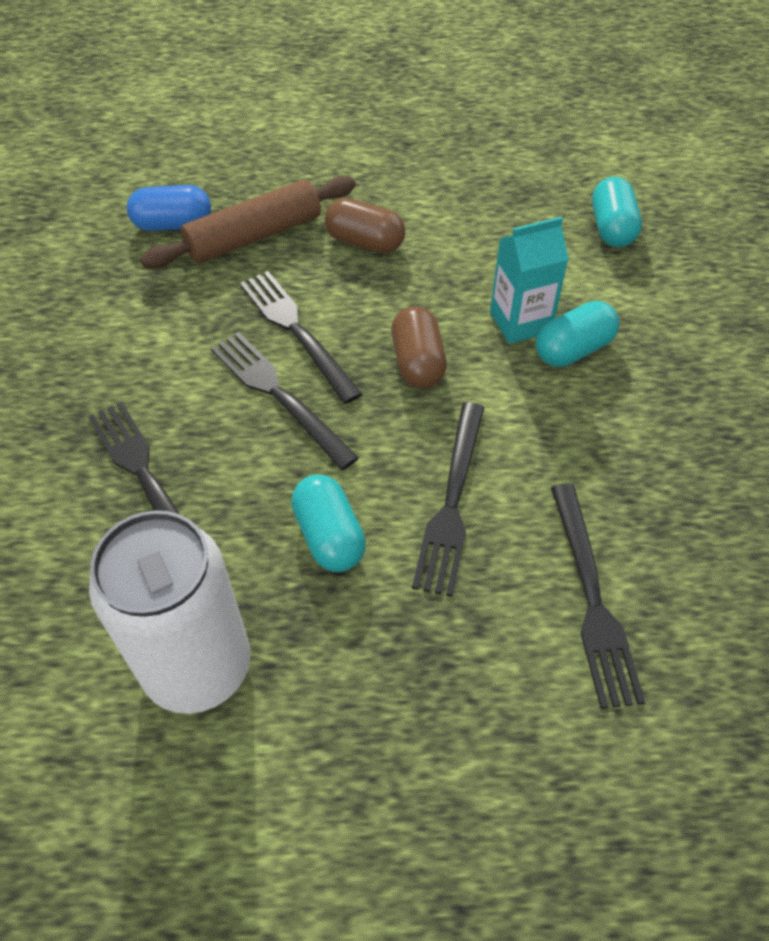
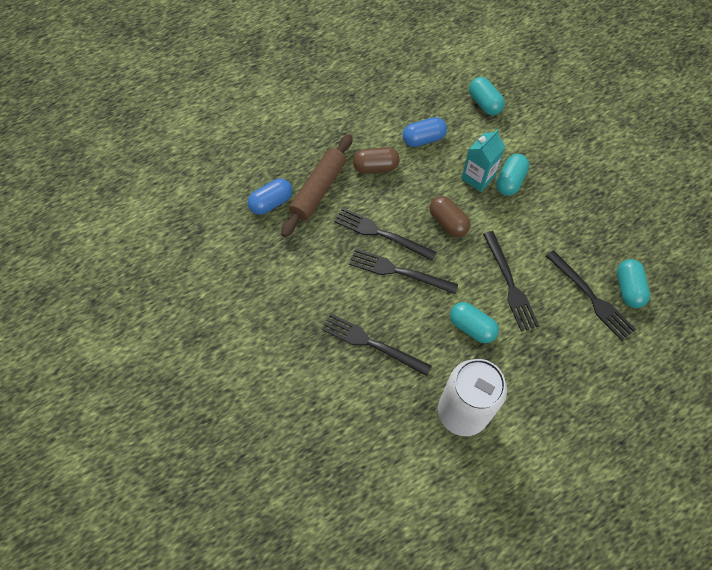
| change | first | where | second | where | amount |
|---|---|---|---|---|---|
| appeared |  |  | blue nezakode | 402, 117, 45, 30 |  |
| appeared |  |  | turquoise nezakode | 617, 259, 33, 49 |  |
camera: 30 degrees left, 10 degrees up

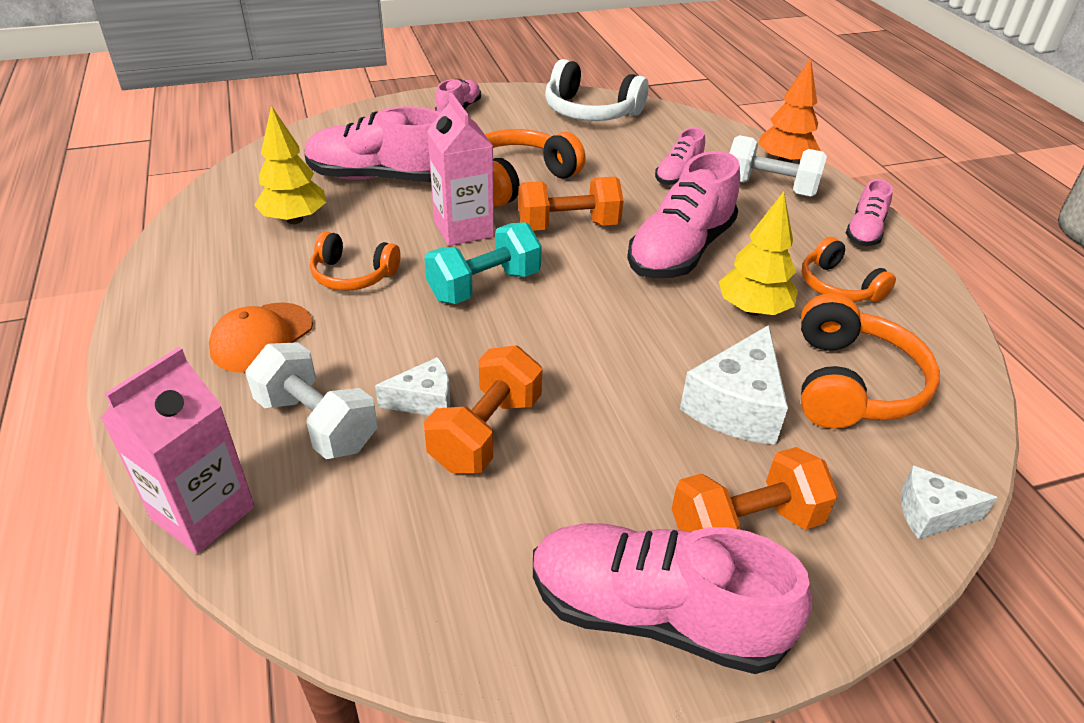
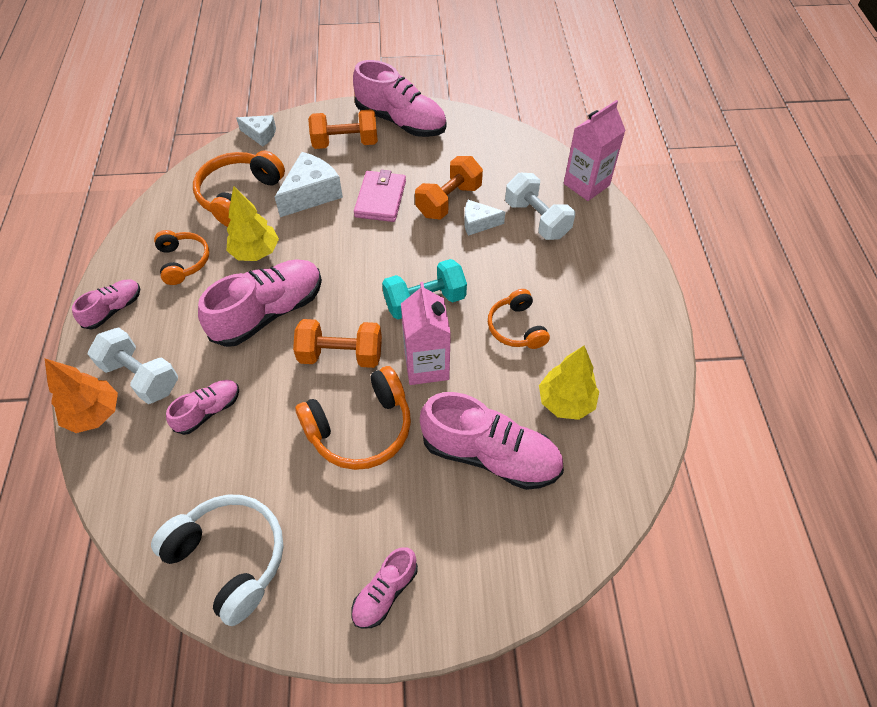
| change | first | where | second | where | amount |
|---|---|---|---|---|---|
| missing | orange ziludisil | 209, 302, 104, 71 |  |  |  |
| spun | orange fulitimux | 310, 231, 91, 60 |  | 488, 289, 62, 60 | 135 degrees counterclockwise |
| appeared |  |  | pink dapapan | 354, 170, 52, 52 |  |
camera: 165 degrees left, 15 degrees up

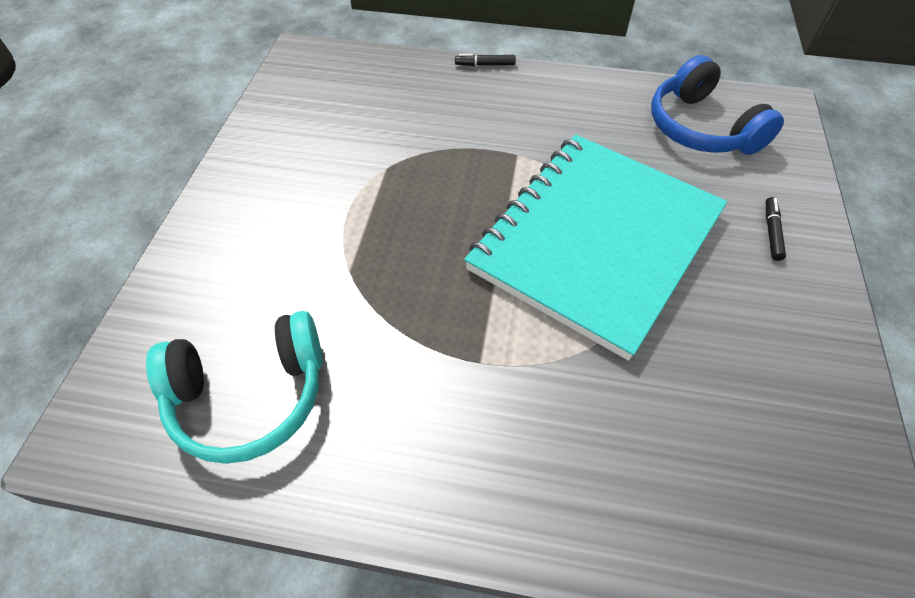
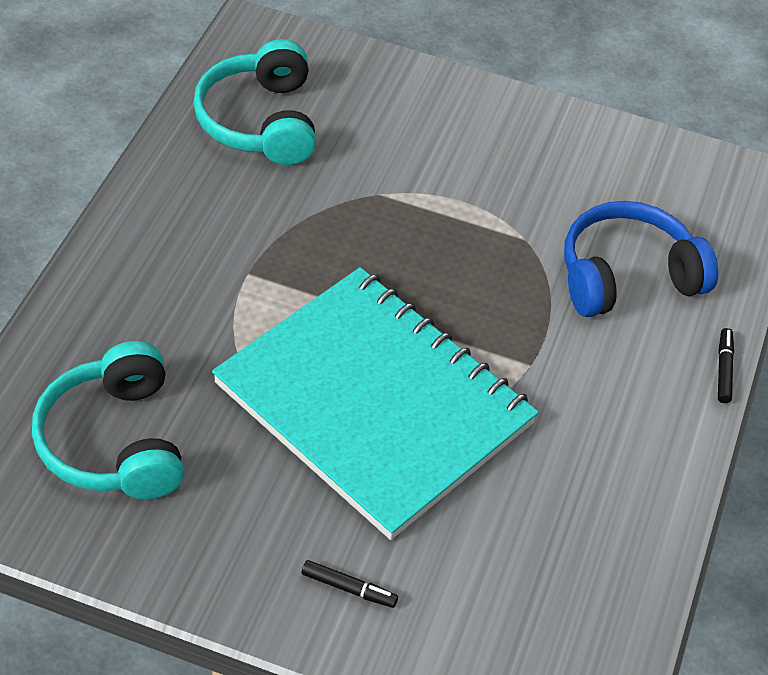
| change | first | where | second | where | amount |
|---|---|---|---|---|---|
| relocated | blue fulitimux | 651, 55, 133, 100 |  | 564, 201, 154, 116 |  |
| appeared |  |  | turquoise fulitimux | 32, 341, 152, 158 |  |
camera: 95 degrees right, 5 degrees down

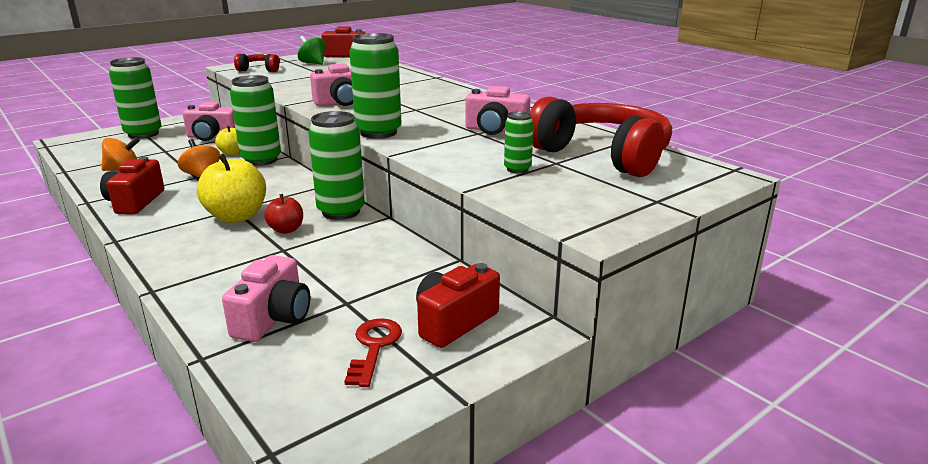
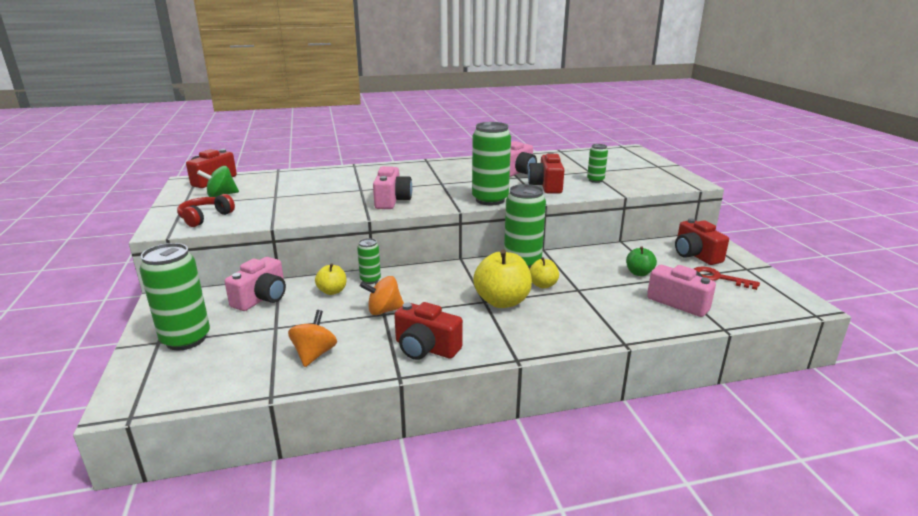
| change | first | where | second | where | amount |
|---|---|---|---|---|---|
| size | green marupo | 230, 75, 51, 91 |  | 357, 238, 24, 46 | x0.52 |
| colour | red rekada | 264, 194, 39, 40 | yellow rekada | 529, 257, 30, 31 |  |
| missing | red fulitimux | 529, 96, 143, 81 |  |  |  |
| appeared |  |  | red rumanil | 528, 152, 36, 42 |  |
| appeared |  |  | green rekada | 626, 246, 31, 30 |  |
camera: 65 degrees left, 0 degrees up

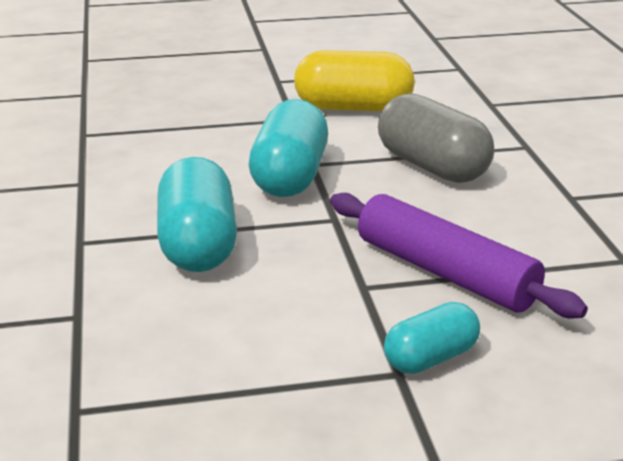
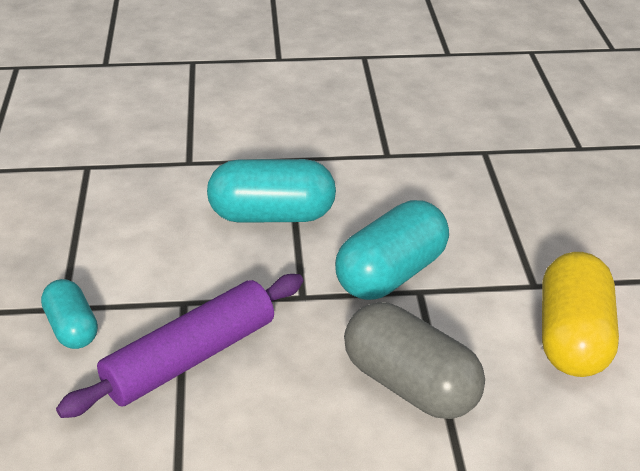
| change | first | where | second | where | amount |
|---|---|---|---|---|---|
| spun | turquoise nezakode | 249, 99, 79, 98 |  | 335, 200, 114, 100 | 60 degrees counterclockwise |
| spun | grey nezakode | 378, 93, 116, 90 |  | 344, 302, 141, 117 | 75 degrees clockwise |
camera: 95 degrees right, 10 degrees up

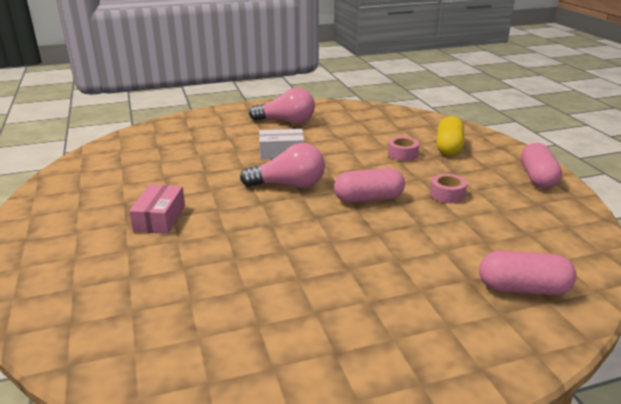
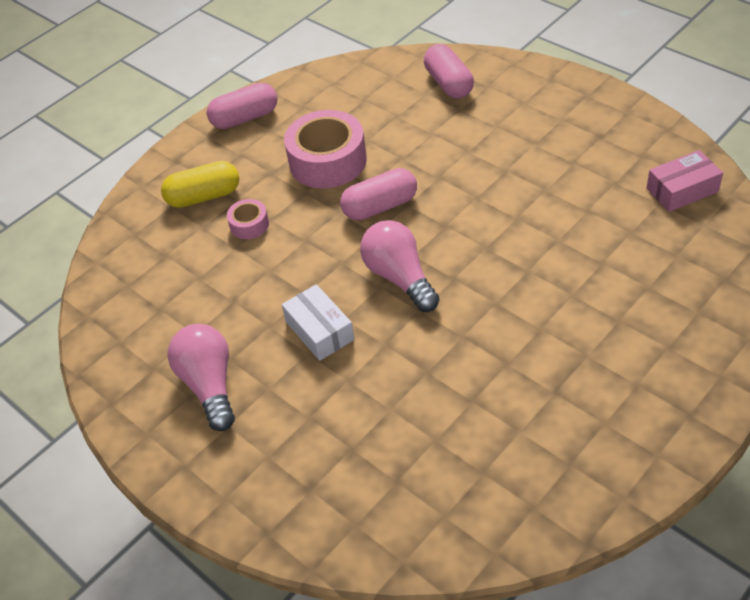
| change | first | where | second | where | amount |
|---|---|---|---|---|---|
| relocated | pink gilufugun | 129, 185, 56, 49 |  | 646, 150, 77, 62 |  |
| spun | pink nezakode | 334, 168, 71, 35 |  | 340, 168, 77, 52 | 75 degrees counterclockwise |
| size | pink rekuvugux | 430, 174, 37, 29 |  | 284, 110, 83, 78 | x2.08 |
camera: 115 degrees left, 20 degrees up

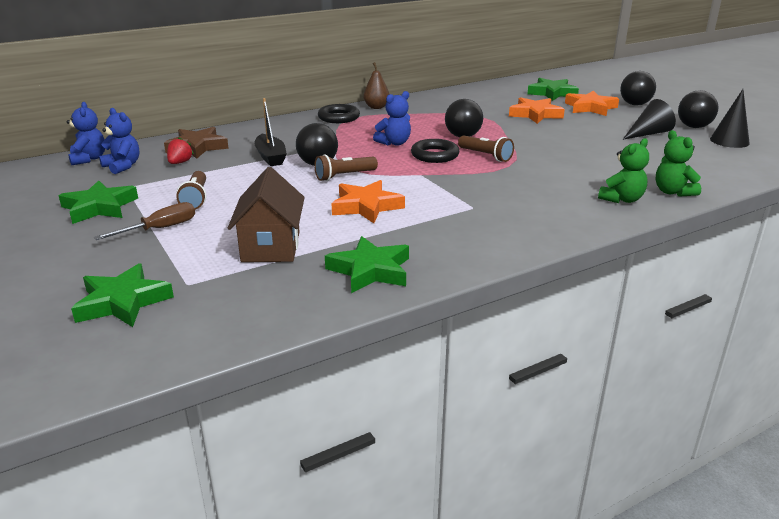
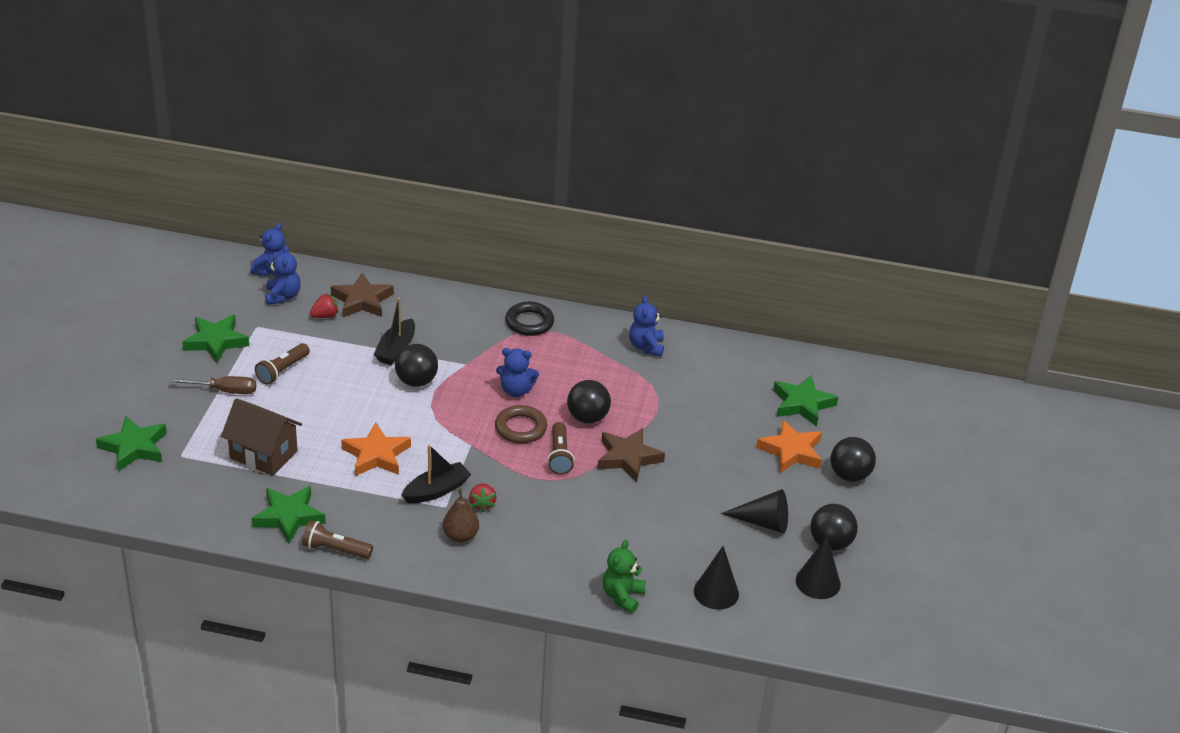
| change | first | where | second | where | amount |
|---|---|---|---|---|---|
| spun | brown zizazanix | 228, 167, 77, 95 |  | 221, 398, 81, 78 | 75 degrees clockwise |
| relocated | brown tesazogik | 314, 154, 64, 27 |  | 302, 520, 71, 39 |  |
| relocated | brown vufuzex | 363, 62, 26, 47 |  | 443, 489, 36, 53 |  |
| colour | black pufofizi | 411, 139, 48, 24 | brown pufofizi | 495, 405, 52, 39 |  |
| missing | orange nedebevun | 509, 97, 56, 27 |  |  |  |
| missing | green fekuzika | 598, 138, 51, 65 |  |  |  |
| appeared |  |  | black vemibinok | 401, 445, 70, 58 |  |
| appeared |  |  | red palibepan | 469, 483, 28, 29 |  |
| appeared |  |  | brown nedebevun | 597, 428, 68, 55 |  |
| appeared |  |  | blue fekuzika | 629, 296, 35, 60 |  |
| appeared |  |  | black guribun | 694, 546, 45, 64 |  |
camera: 40 degrees right, 10 degrees up

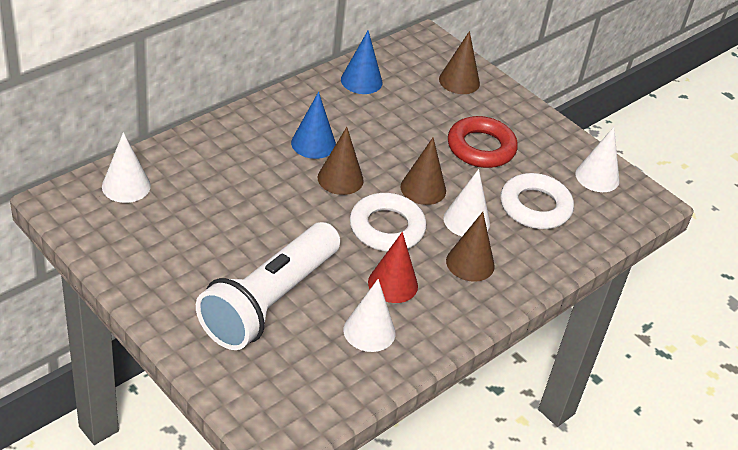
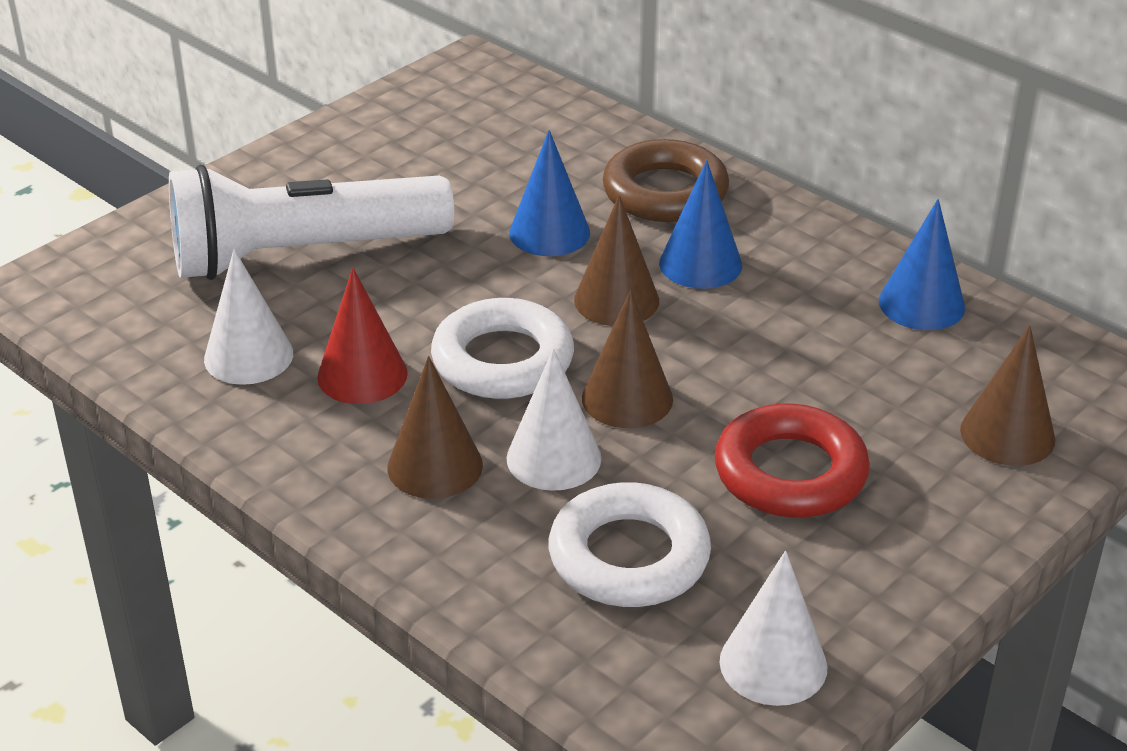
| change | first | where | second | where | amount |
|---|---|---|---|---|---|
| missing | white guribun | 102, 132, 49, 71 |  |  |  |
| spun | white tesazogik | 196, 222, 144, 128 |  | 169, 165, 285, 115 | 45 degrees counterclockwise |
| appeared |  |  | blue guribun | 509, 130, 81, 126 |  |
| appeared |  |  | brown pufofizi | 603, 139, 126, 83 |  |
camera: 90 degrees right, 5 degrees down

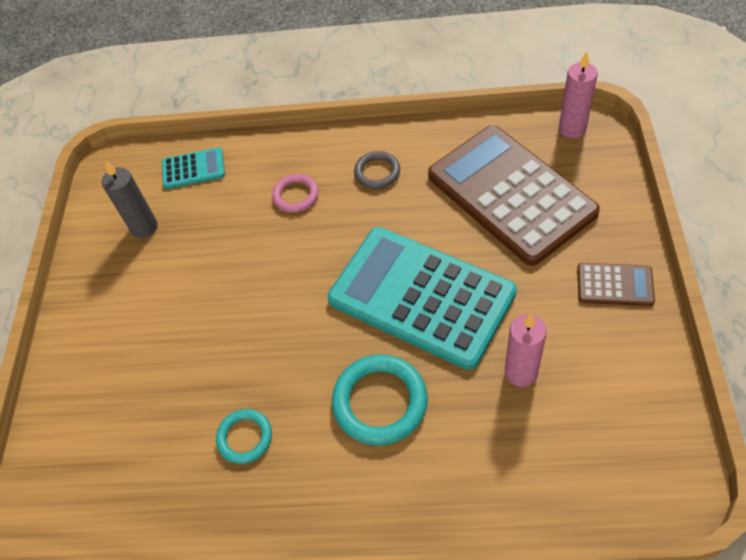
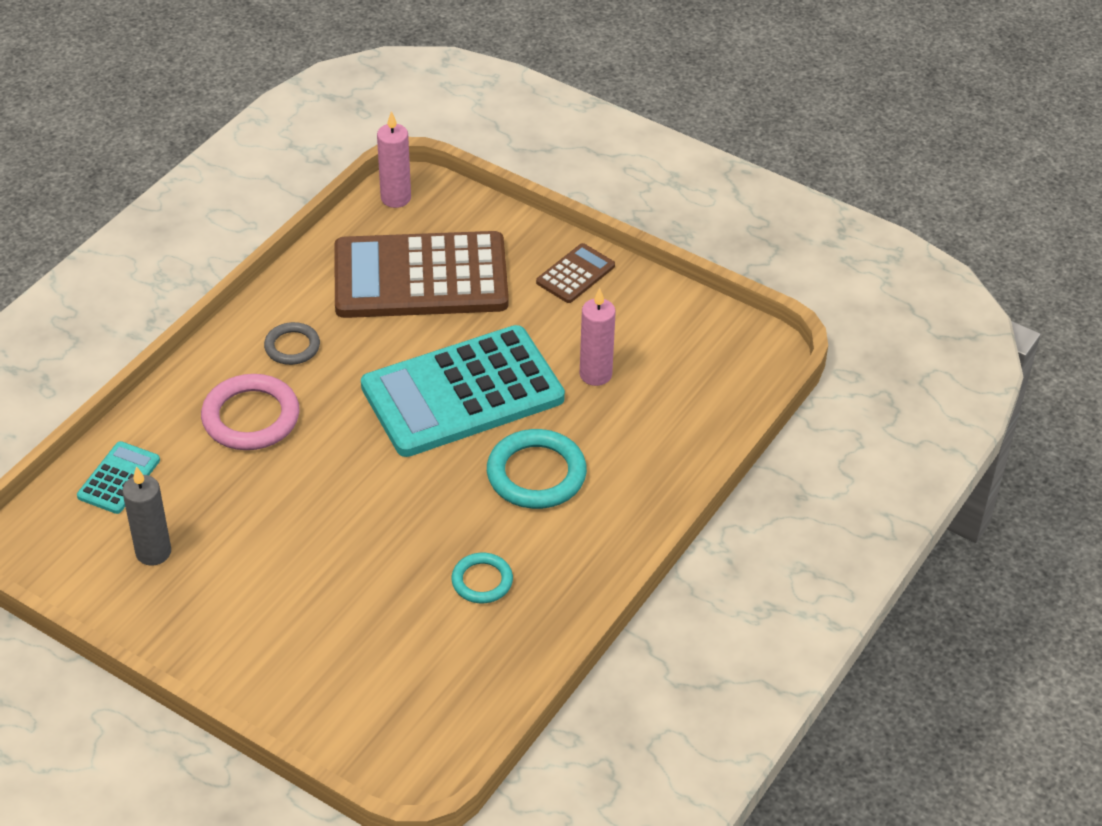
| change | first | where | second | where | amount |
|---|---|---|---|---|---|
| size | pink pufofizi | 272, 174, 47, 39 |  | 201, 374, 99, 76 | x1.70 |
camera: 65 degrees left, 10 degrees down

